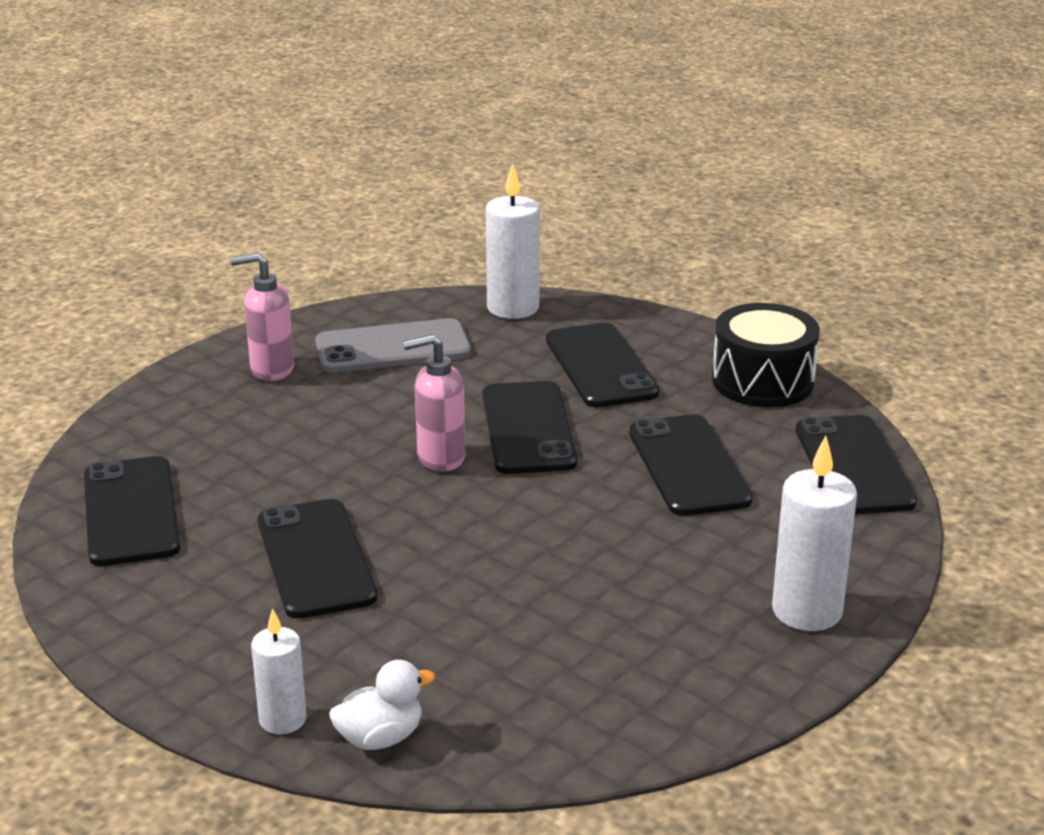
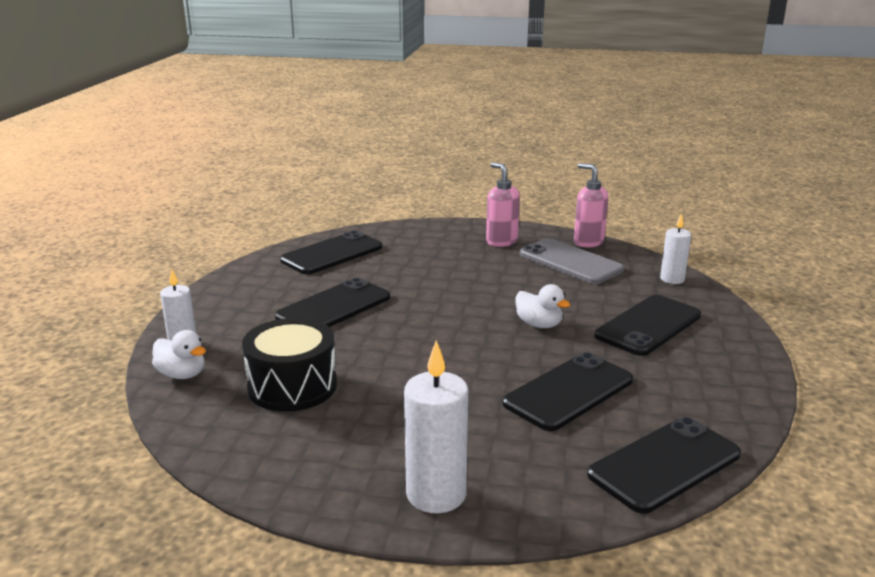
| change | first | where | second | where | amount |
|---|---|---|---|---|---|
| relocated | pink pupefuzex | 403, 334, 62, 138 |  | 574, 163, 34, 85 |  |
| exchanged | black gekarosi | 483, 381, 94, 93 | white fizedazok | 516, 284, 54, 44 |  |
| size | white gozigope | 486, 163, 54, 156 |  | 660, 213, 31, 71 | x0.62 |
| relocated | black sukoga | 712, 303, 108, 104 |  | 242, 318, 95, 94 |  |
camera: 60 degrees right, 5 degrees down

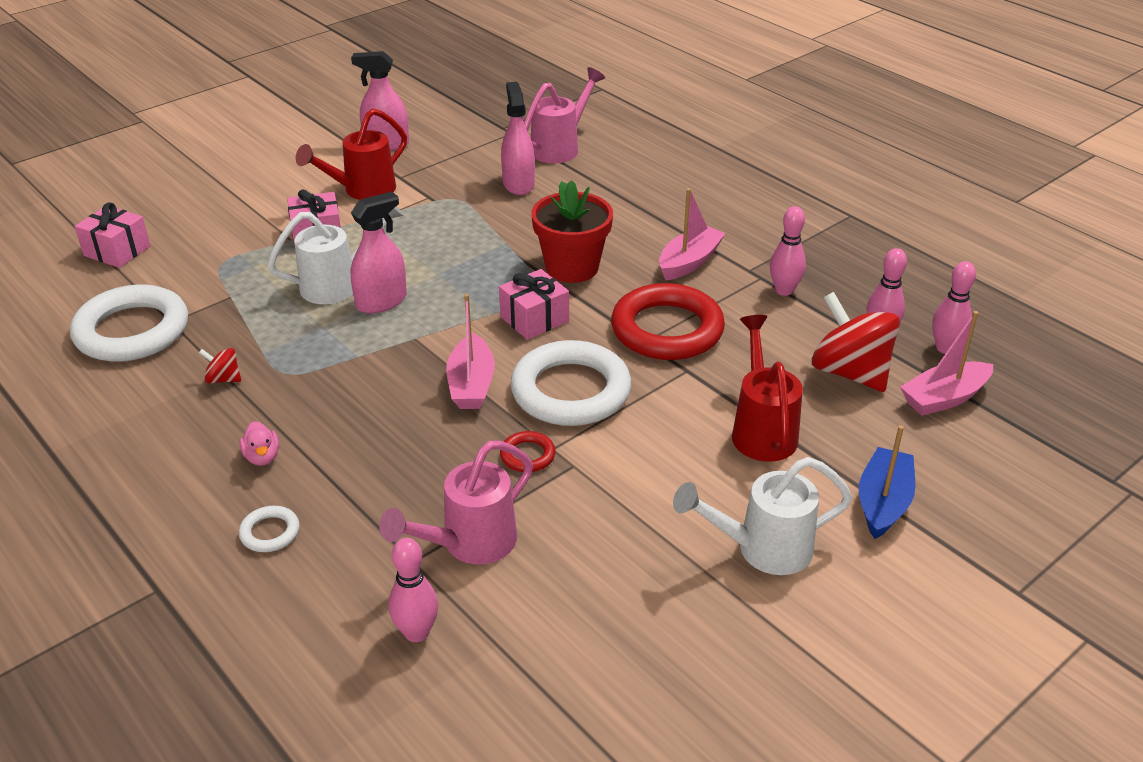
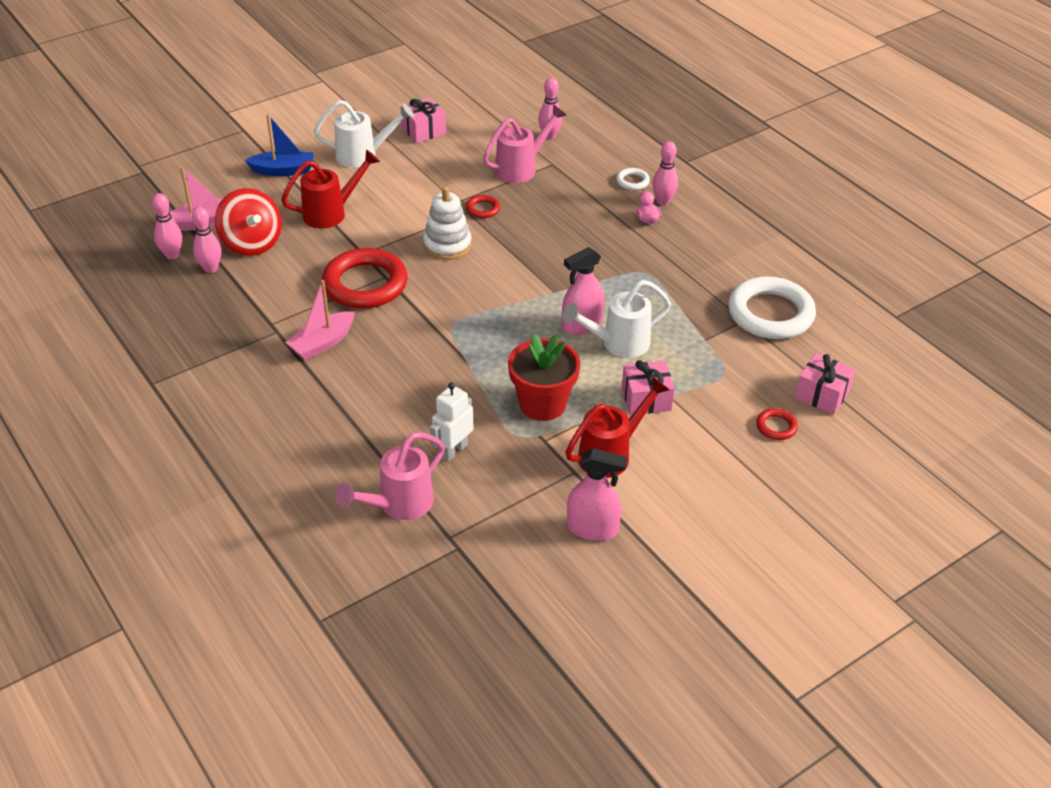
| change | first | where | second | where | amount |
|---|---|---|---|---|---|
| missing | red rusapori | 199, 348, 42, 35 |  |  |  |
| missing | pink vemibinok | 446, 294, 49, 115 |  |  |  |
| relocated | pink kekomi | 499, 269, 70, 71 |  | 401, 98, 45, 45 |  |
| exchanged | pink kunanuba | 501, 82, 34, 113 | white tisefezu | 430, 382, 43, 80 |  |
| exchanged | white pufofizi | 510, 340, 121, 86 | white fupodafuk | 423, 186, 49, 74 |  |
| relocated | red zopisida | 531, 180, 82, 103 |  | 508, 334, 72, 87 |  |
| spun | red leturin | 732, 315, 71, 147 |  | 281, 149, 99, 80 | 120 degrees counterclockwise |
| relocated | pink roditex | 770, 206, 36, 90 |  | 652, 141, 26, 64 |  |
| spun | blue vemibinok | 859, 425, 56, 114 |  | 245, 114, 69, 62 | 120 degrees counterclockwise |
| appeared |  |  | red pufofizi | 756, 408, 42, 32 |  |
camera: 175 degrees left, 5 degrees up

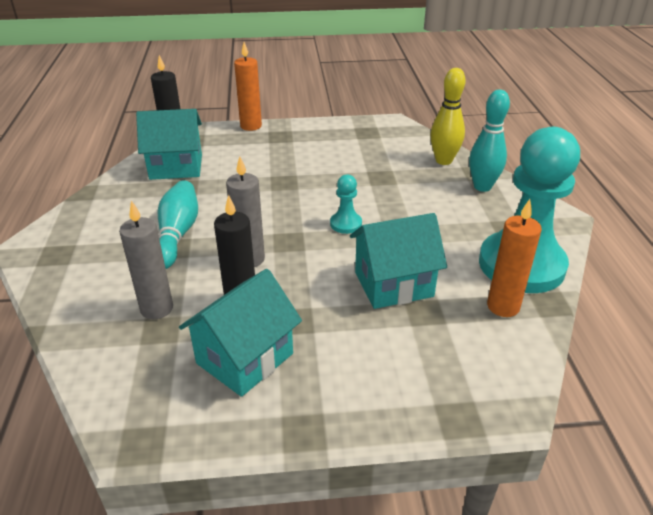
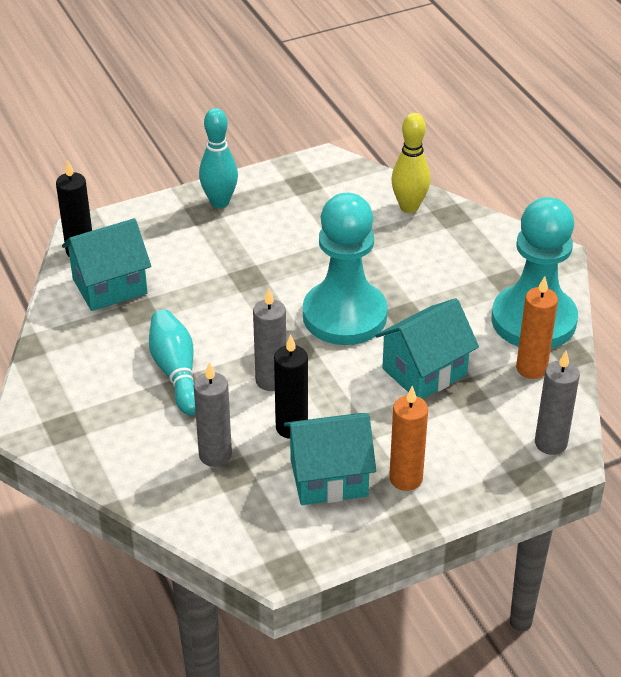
| change | first | where | second | where | amount |
|---|---|---|---|---|---|
| spun | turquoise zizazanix | 179, 269, 123, 128 |  | 284, 413, 92, 92 | 60 degrees clockwise |
| relocated | orange gozigope | 234, 42, 28, 89 |  | 389, 386, 39, 105 |  |
| size | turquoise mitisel | 330, 174, 32, 60 |  | 303, 193, 85, 152 | x2.43 |
| relocated | turquoise roditex | 469, 90, 41, 102 |  | 199, 108, 39, 100 |  |
| appeared |  |  | grey gozigope | 535, 351, 45, 104 |  |
camera: 20 degrees left, 5 degrees up

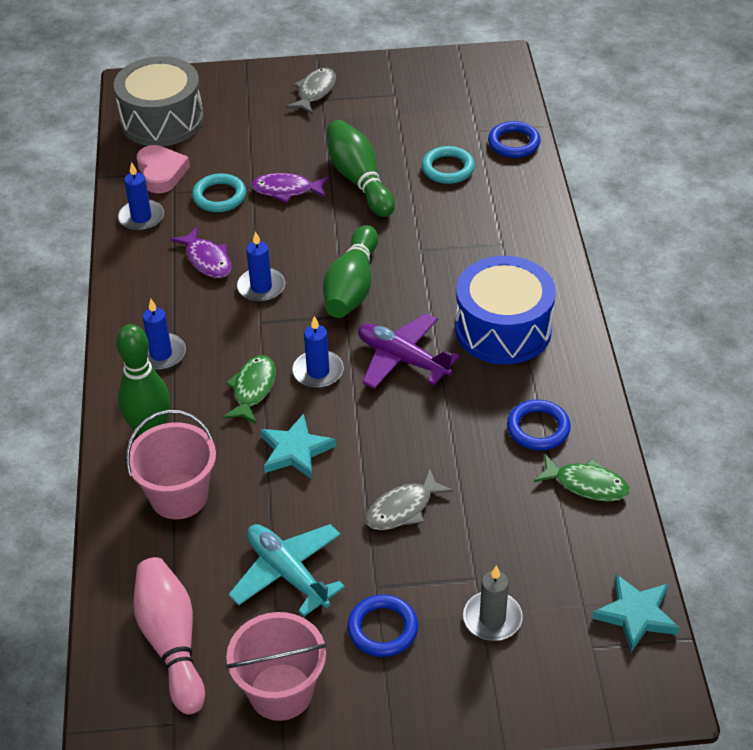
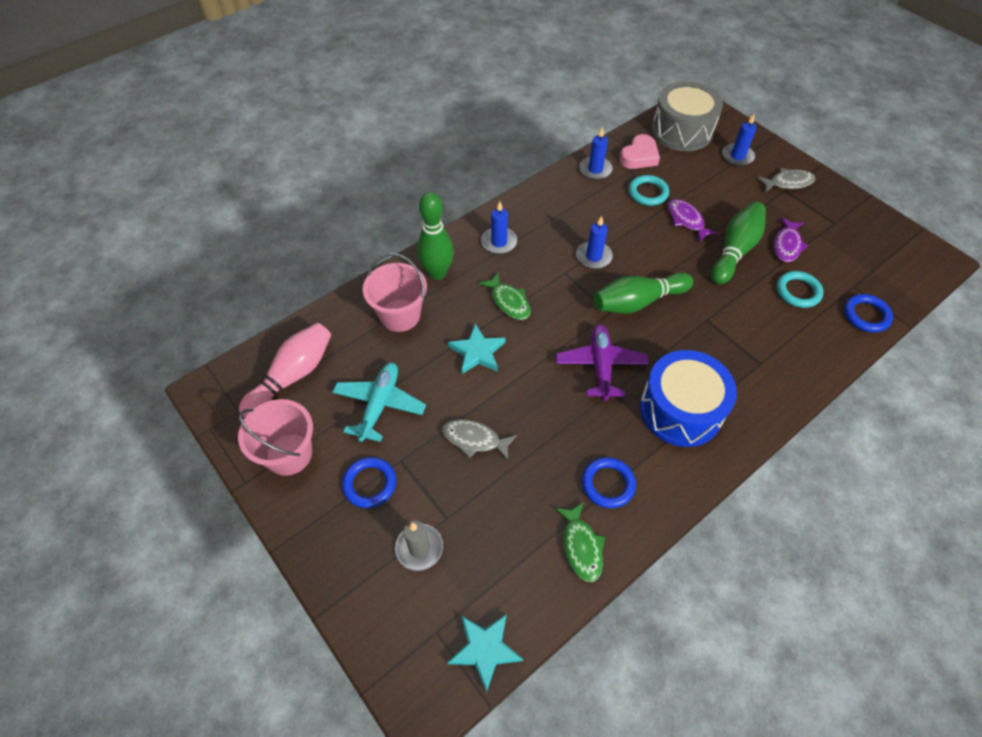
| change | first | where | second | where | amount |
|---|---|---|---|---|---|
| relocated | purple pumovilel | 171, 227, 60, 51 |  | 774, 217, 35, 45 |  |
| spun | green pumovilel | 223, 355, 53, 69 |  | 479, 272, 52, 48 | 75 degrees clockwise |
| relocated | blue gozigope | 292, 316, 52, 72 |  | 722, 114, 35, 52 |  |
camera: 55 degrees right, 10 degrees up

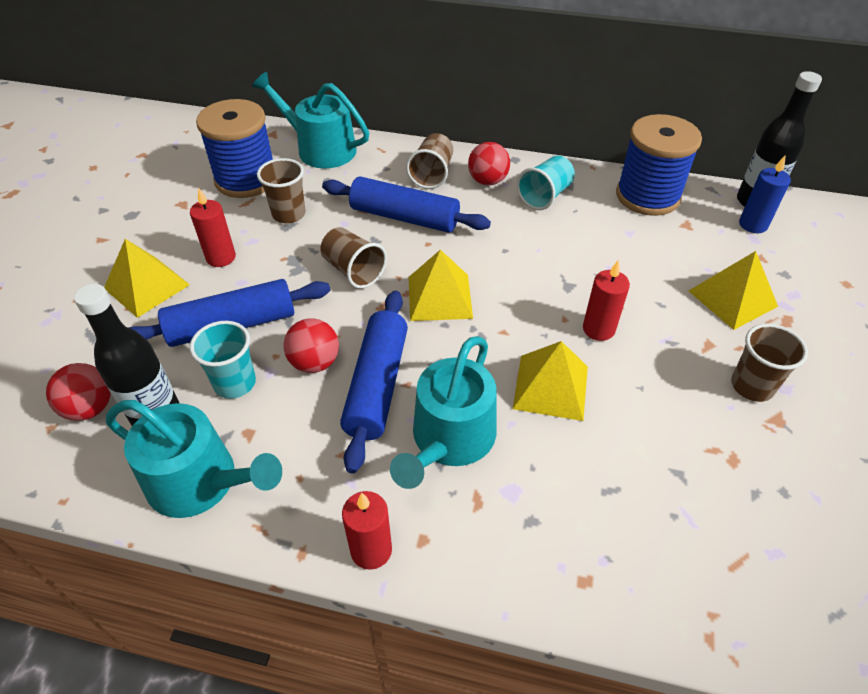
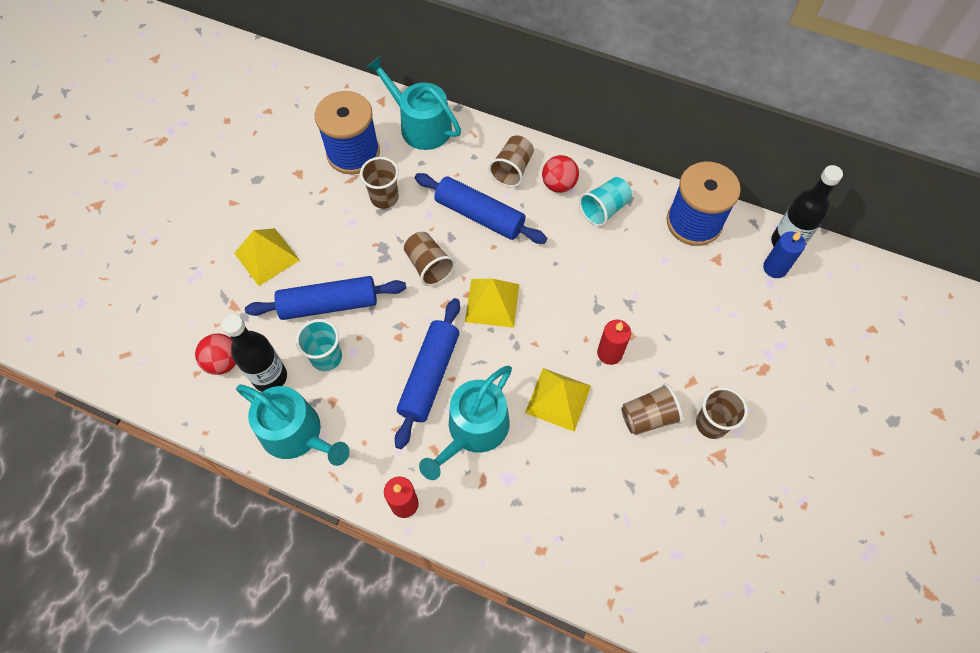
| change | first | where | second | where | amount |
|---|---|---|---|---|---|
| missing | red gozigope | 190, 188, 46, 79 |  |  |  |
| missing | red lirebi | 284, 318, 55, 55 |  |  |  |
| missing | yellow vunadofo | 689, 251, 89, 79 |  |  |  |
| appeared |  |  | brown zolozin | 621, 383, 62, 52 |  |
camera: 10 degrees right, 15 degrees up

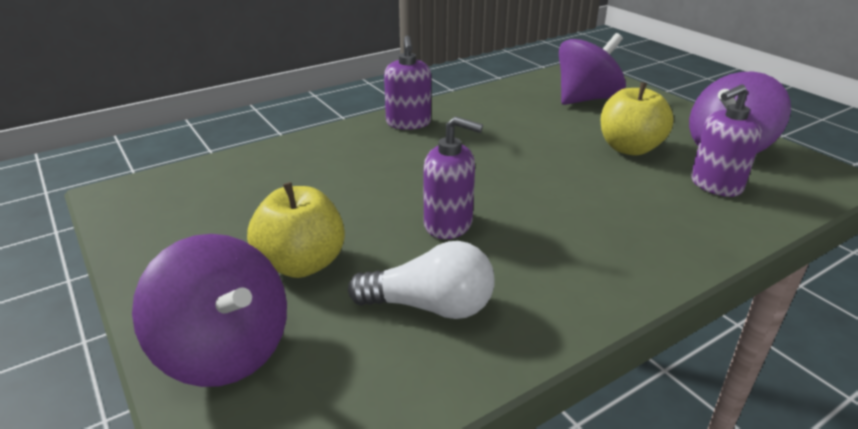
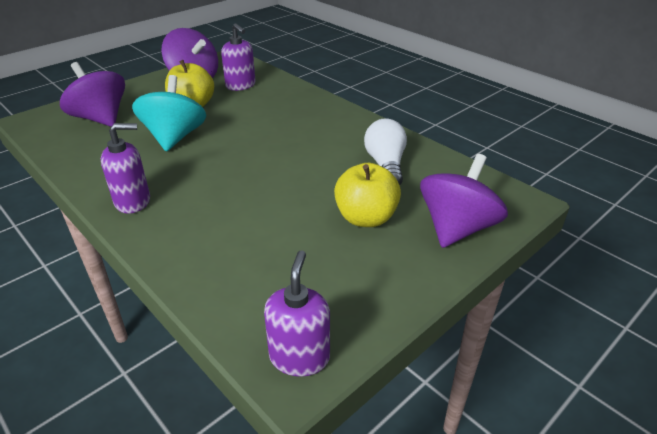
| change | first | where | second | where | amount |
|---|---|---|---|---|---|
| relocated | purple pupefuzex | 423, 116, 60, 123 |  | 264, 250, 66, 127 |  |
| appeared |  |  | turquoise rusapori | 132, 75, 74, 77 |  |
camera: 100 degrees left, 5 degrees up

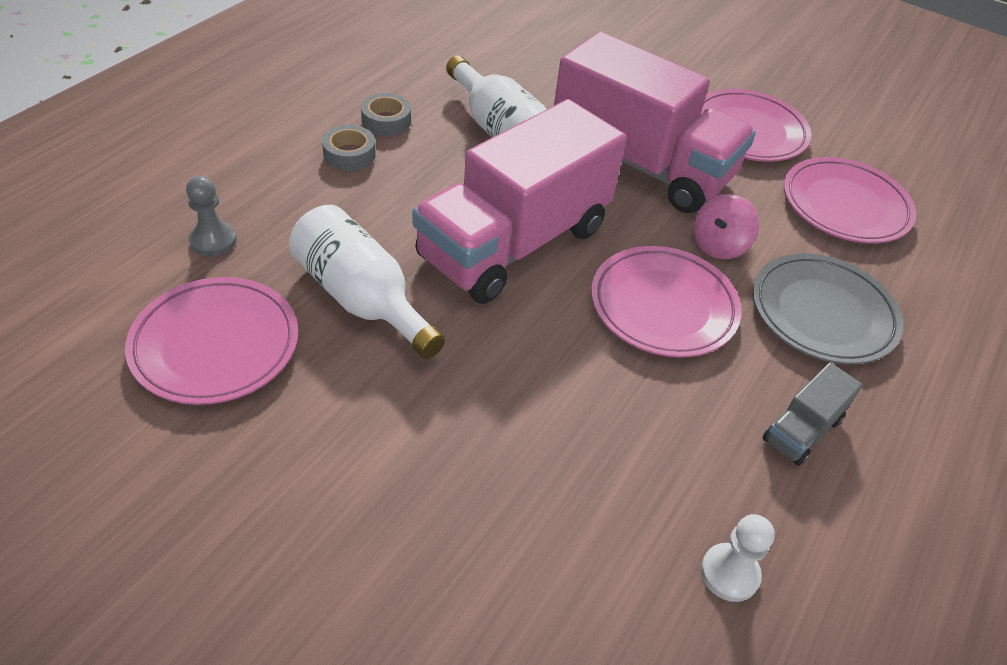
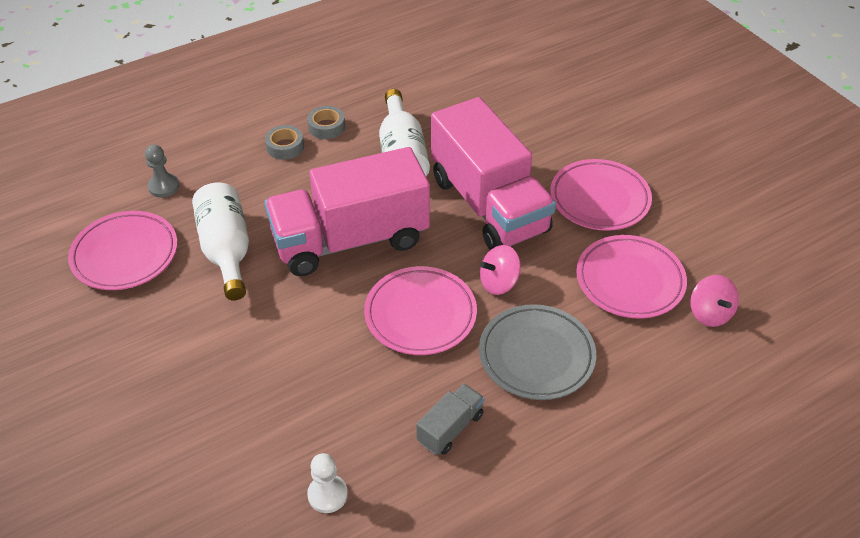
| change | first | where | second | where | amount |
|---|---|---|---|---|---|
| spun | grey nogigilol | 762, 363, 100, 103 |  | 416, 383, 69, 72 | 150 degrees clockwise |
| appeared |  |  | pink rusapori | 690, 275, 49, 52 |  |
camera: 30 degrees right, 0 degrees up

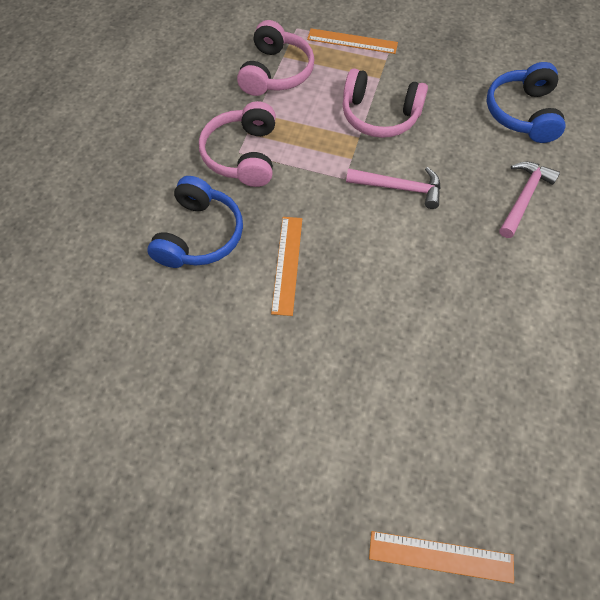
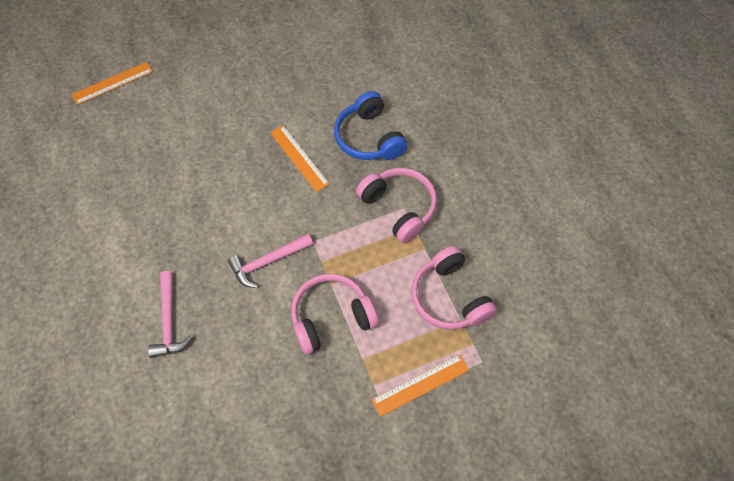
| change | first | where | second | where | amount |
|---|---|---|---|---|---|
| missing | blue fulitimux | 486, 62, 79, 81 |  |  |  |
camera: 140 degrees right, 0 degrees up

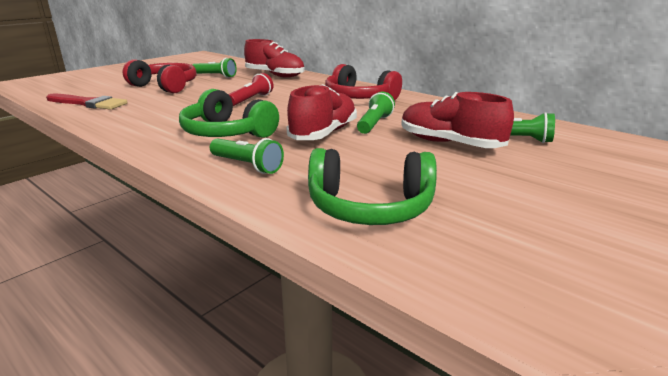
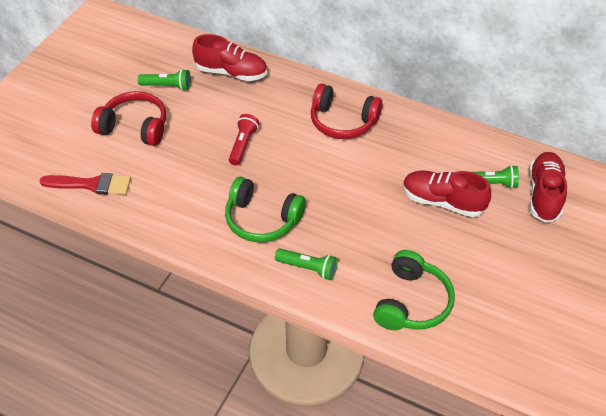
| change | first | where | second | where | amount |
|---|---|---|---|---|---|
| relocated | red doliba | 287, 84, 70, 56 |  | 529, 152, 38, 71 |  |
| spun | green fulitimux | 308, 148, 129, 77 |  | 373, 250, 82, 80 | 60 degrees counterclockwise |
| missing | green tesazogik | 357, 92, 38, 42 |  |  |  |
camera: 15 degrees left, 25 degrees up

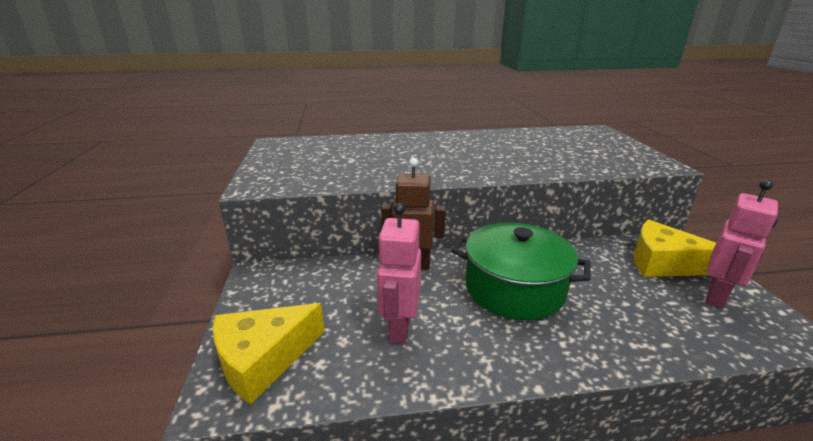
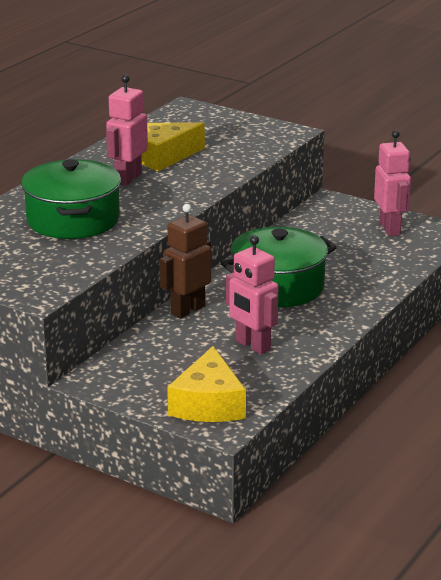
| change | first | where | second | where | amount |
|---|---|---|---|---|---|
| relocated | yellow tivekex | 634, 220, 82, 57 |  | 141, 122, 64, 49 |  |
| appeared |  |  | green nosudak | 21, 159, 100, 80 |  |
| appeared |  |  | pink tisefezu | 106, 74, 42, 112 |  |
camera: 50 degrees left, 0 degrees up

